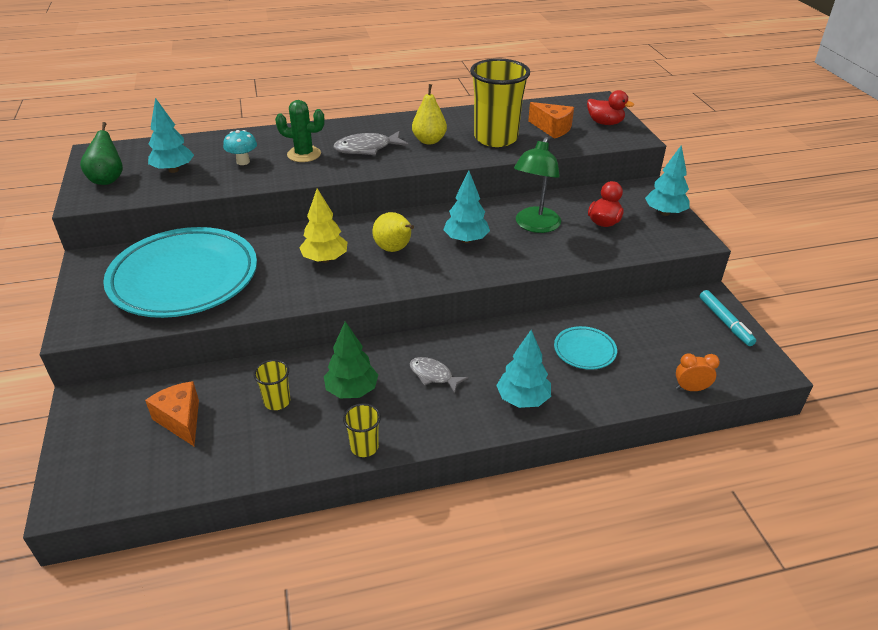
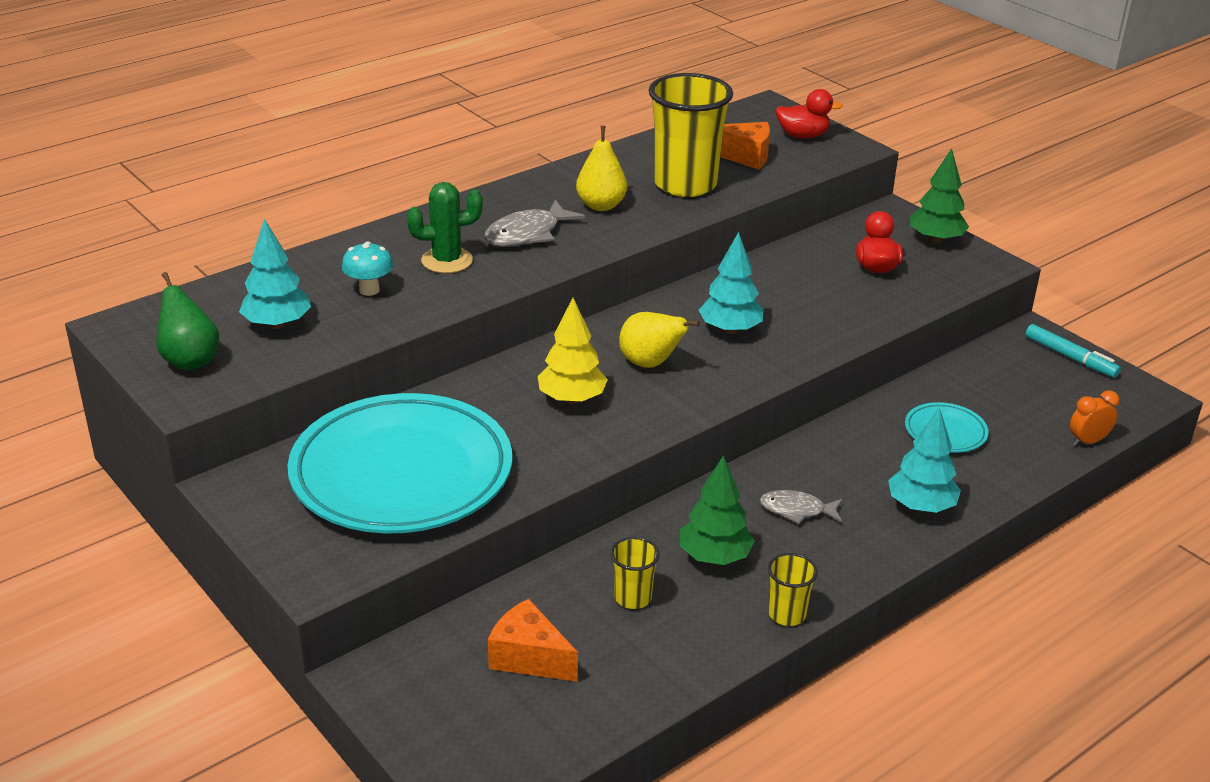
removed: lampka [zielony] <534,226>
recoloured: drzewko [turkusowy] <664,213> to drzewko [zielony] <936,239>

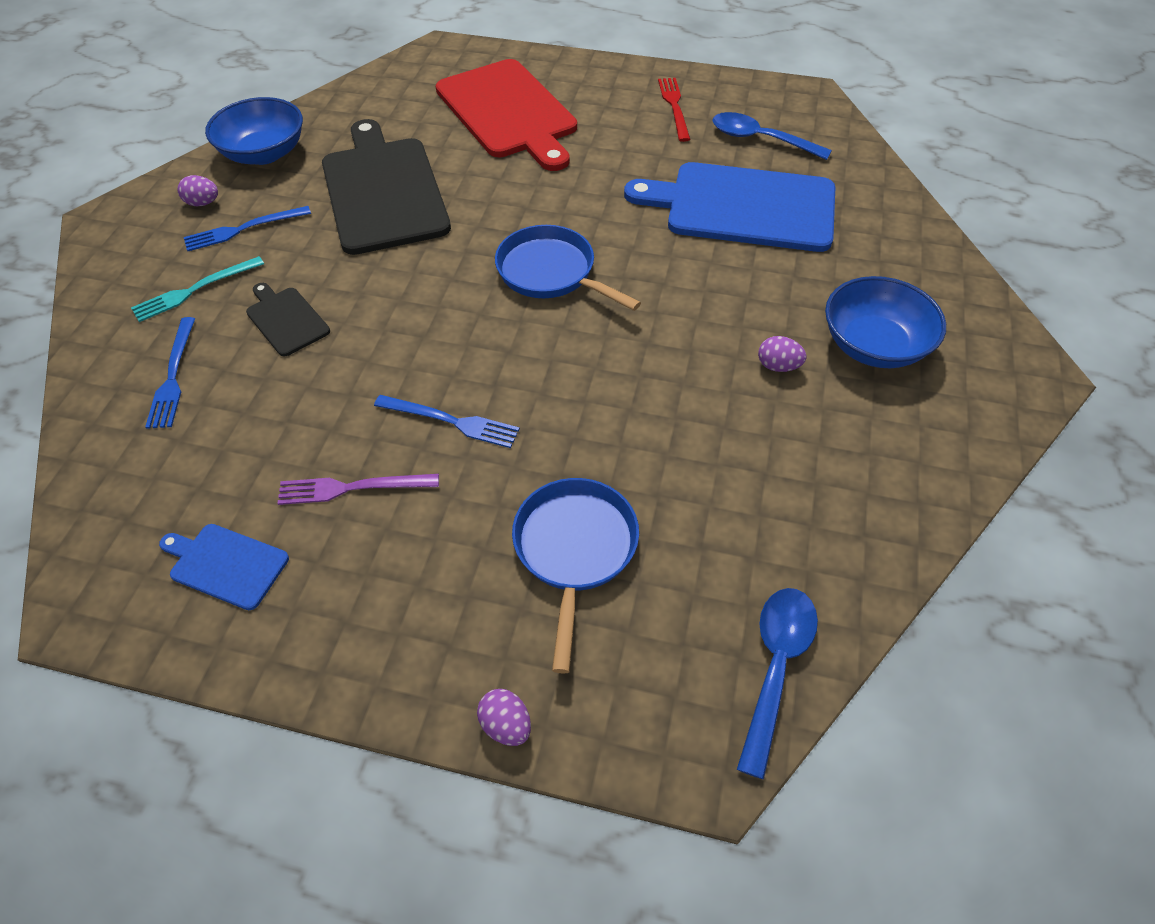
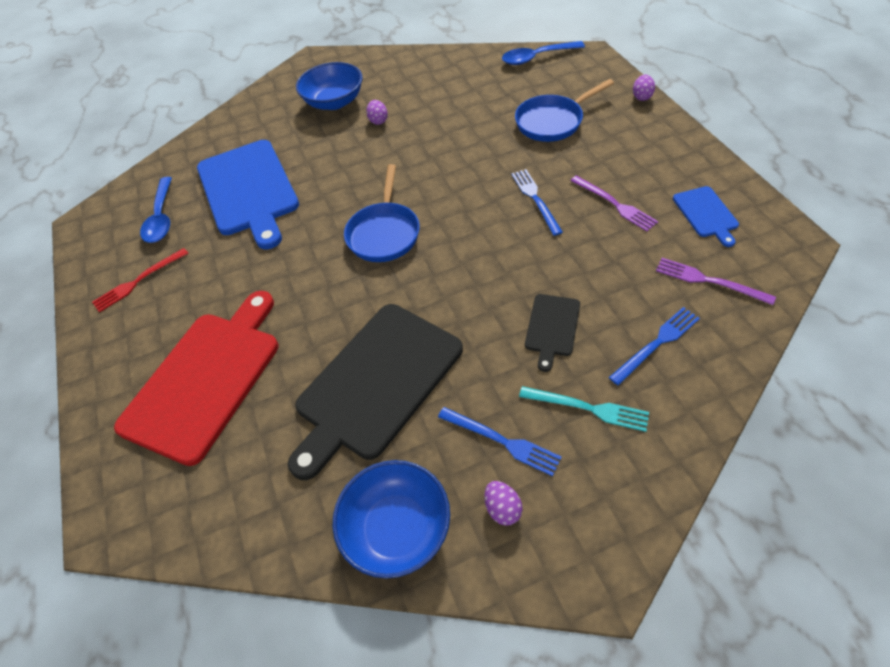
added: widelec [fioletowy] <709,281>

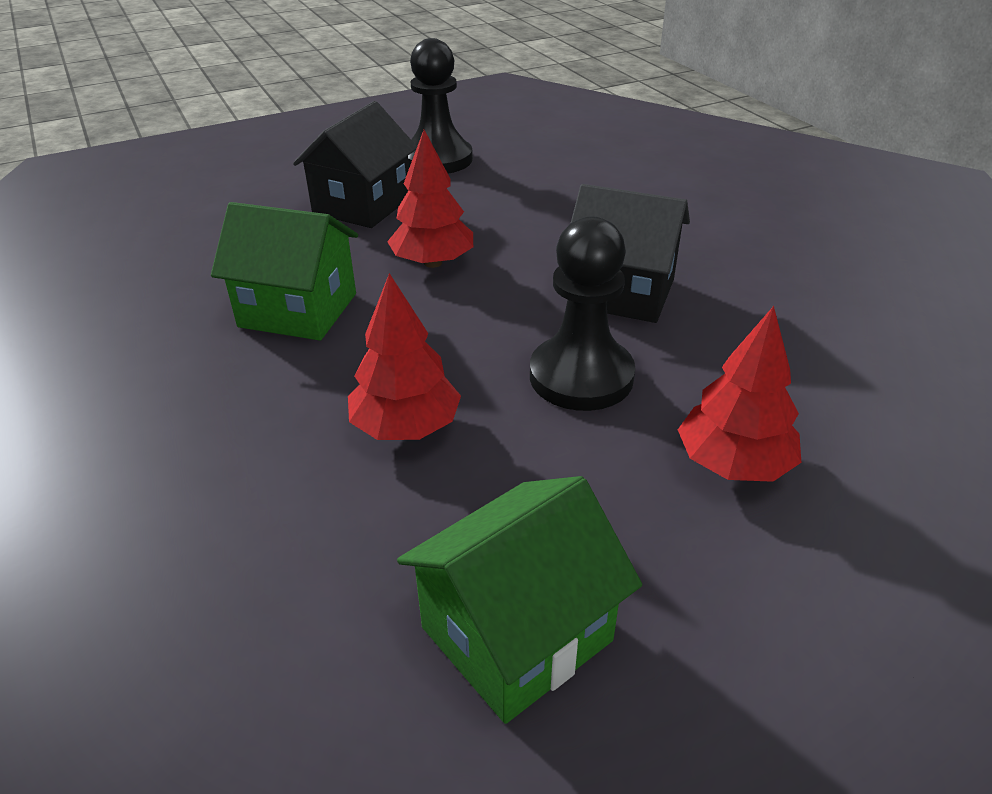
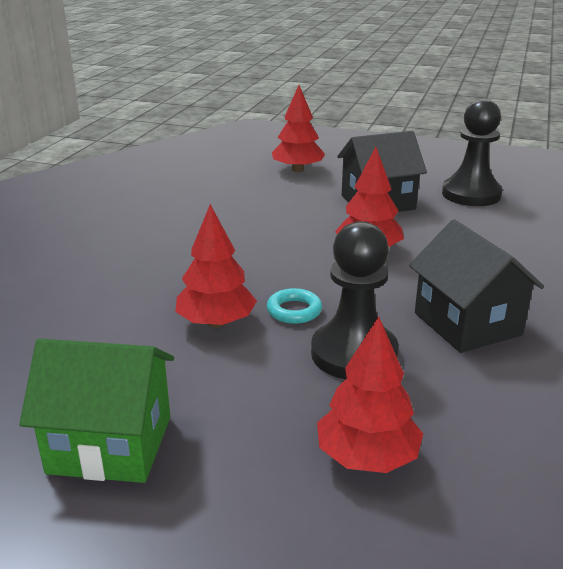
removed: domek [zielony] <298,310>
added: pierścień [turkusowy] <294,311>; drzewko [czerwony] <297,170>

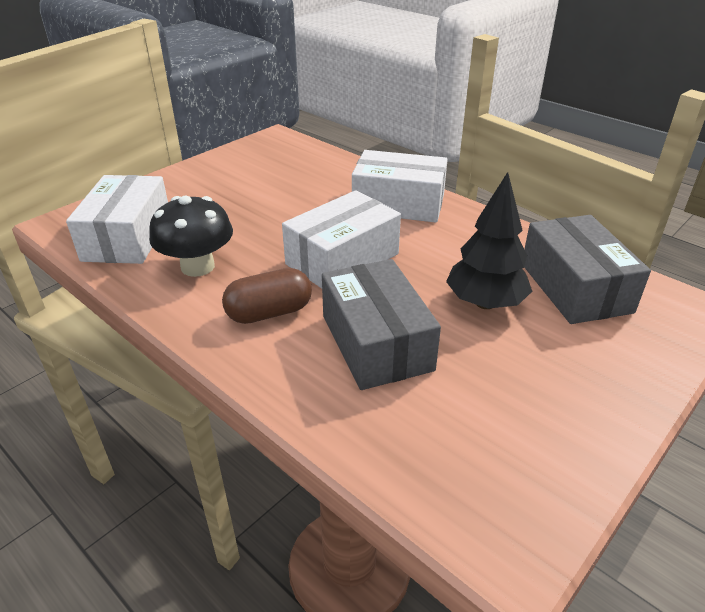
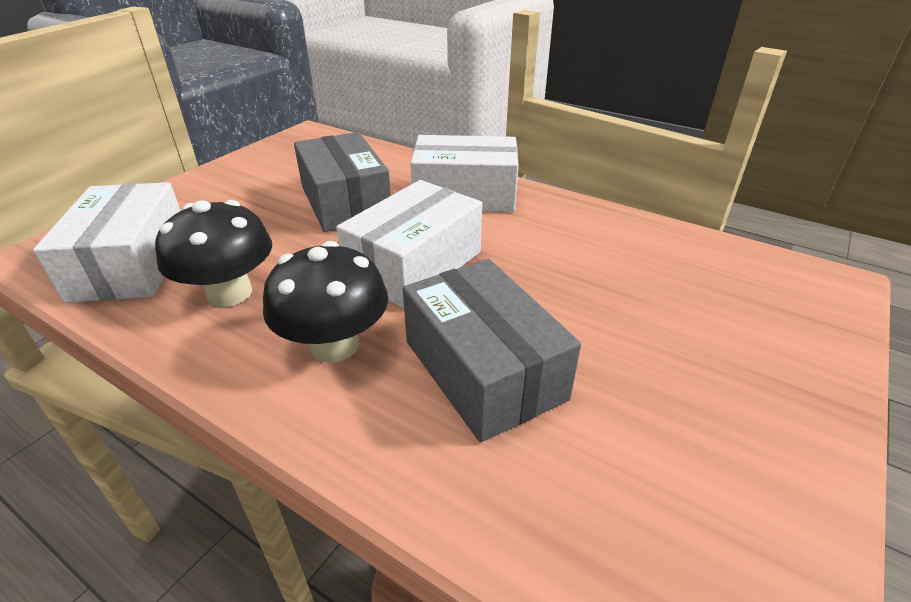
removed: drzewko [czarny] <485,303>
moved: pudełko [szary] <575,287> to <345,202>
replaced: kapsułka [brązowy] <269,313> to grzyb [czarny] <334,345>

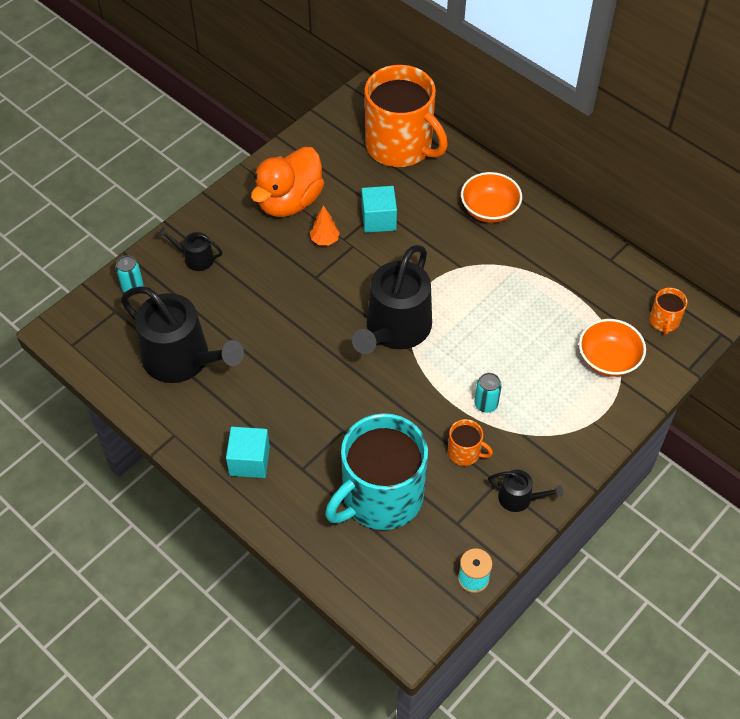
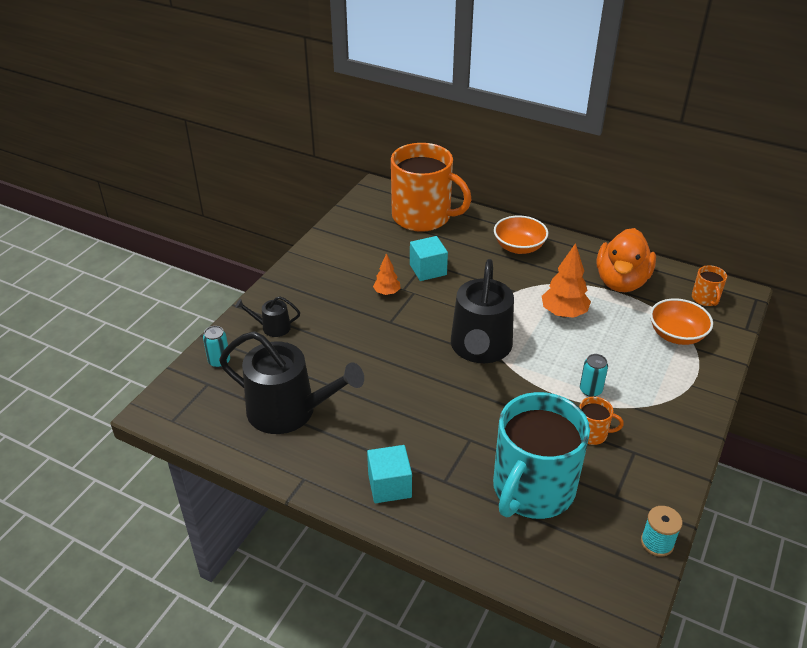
removed: konewka [czarny] <519,498>
added: drzewko [pomarańczowy] <563,313>
moved: kaczka [pomarańczowy] <289,201> to <621,281>

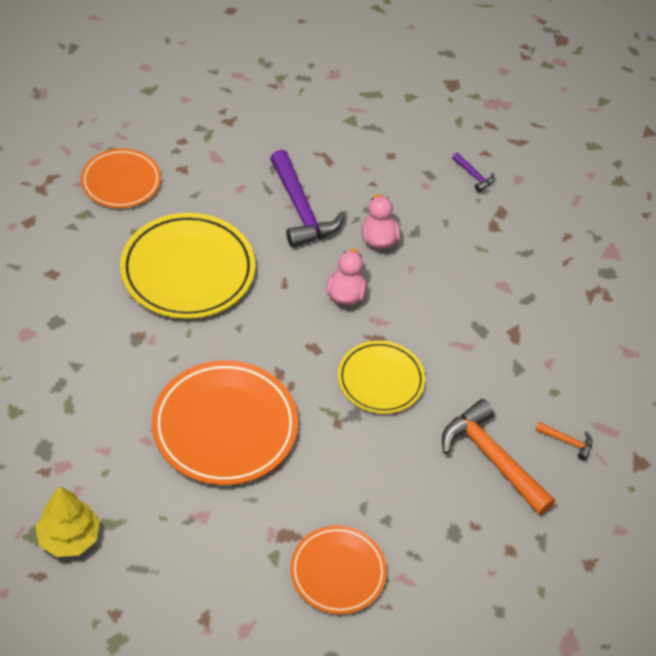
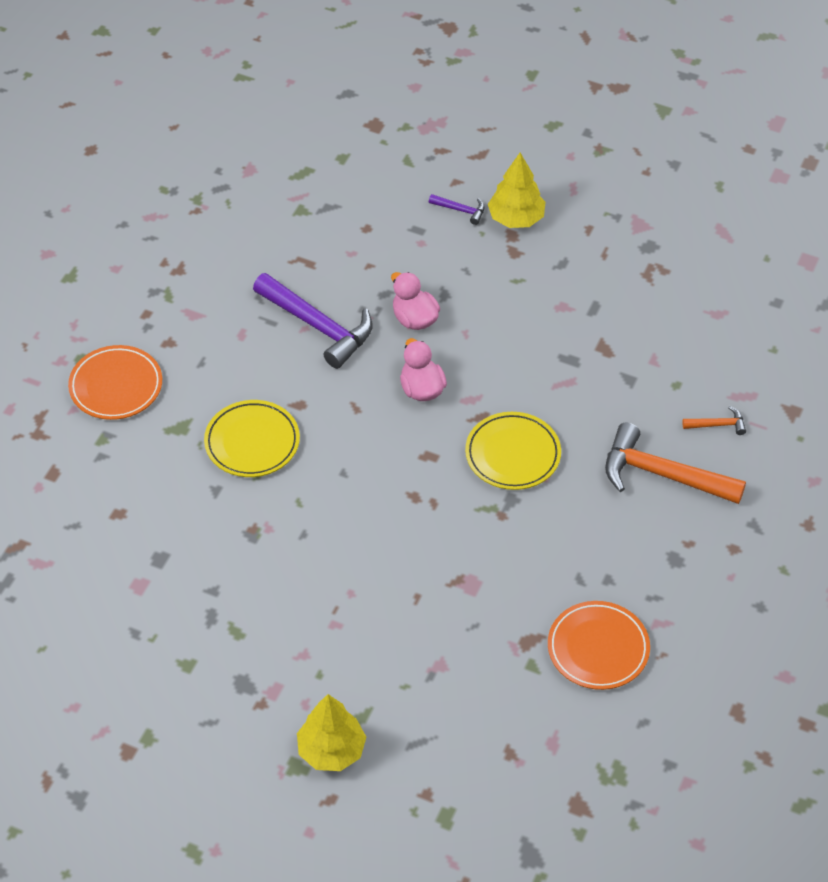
removed: talerz [pomarańczowy] <225,427>
added: drzewko [żółty] <516,218>
resized: talerz [żółty] <188,271> = <252,442> x0.62

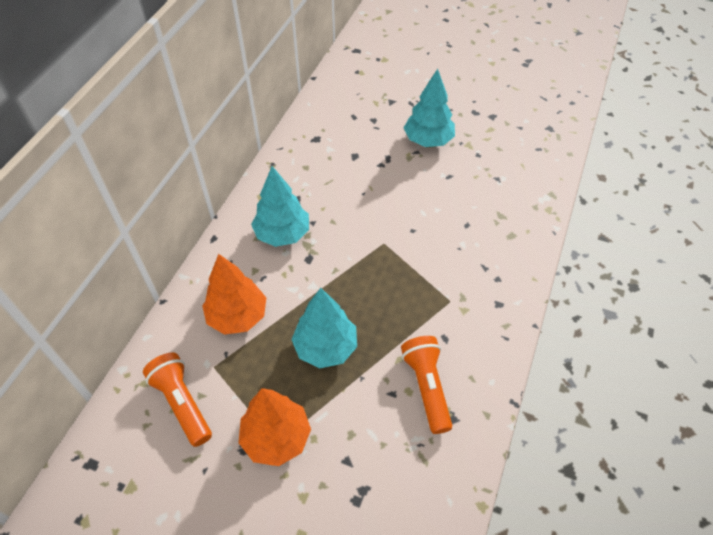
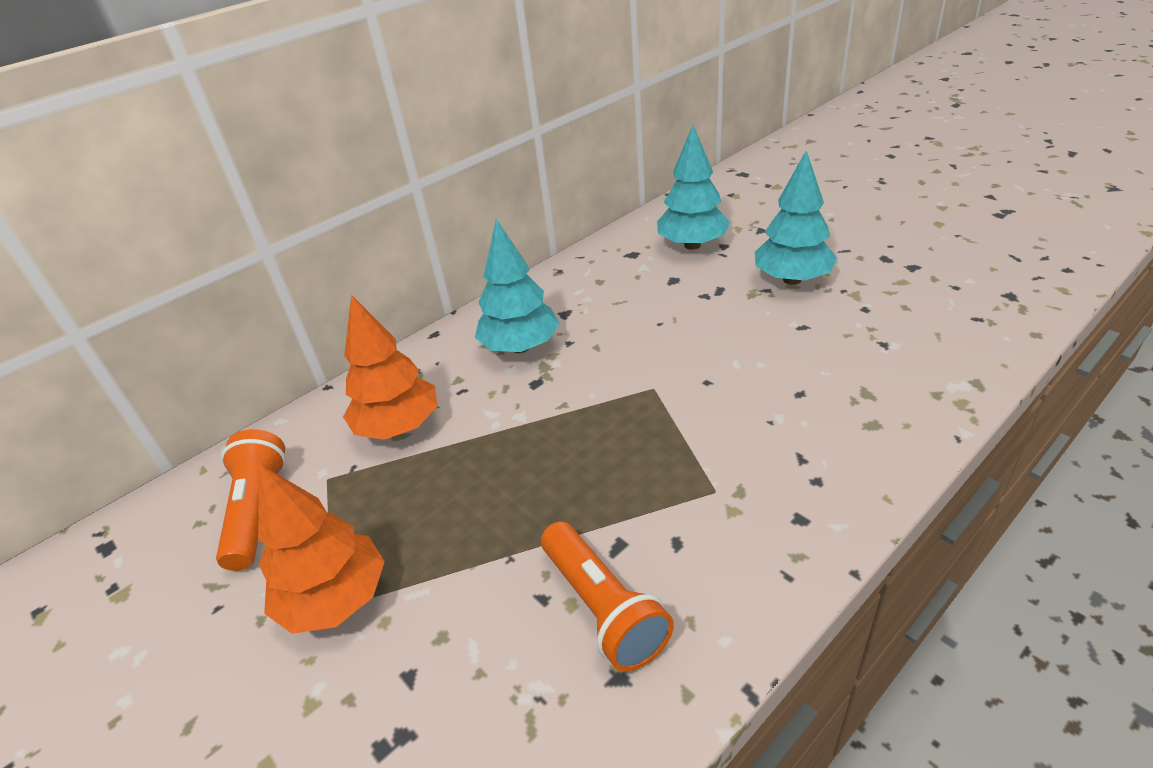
moved: drzewko [turkusowy] <325,347> to <692,245>
turned: latarka [pomarańczowy] <426,387> = <603,608> 135 degrees clockwise

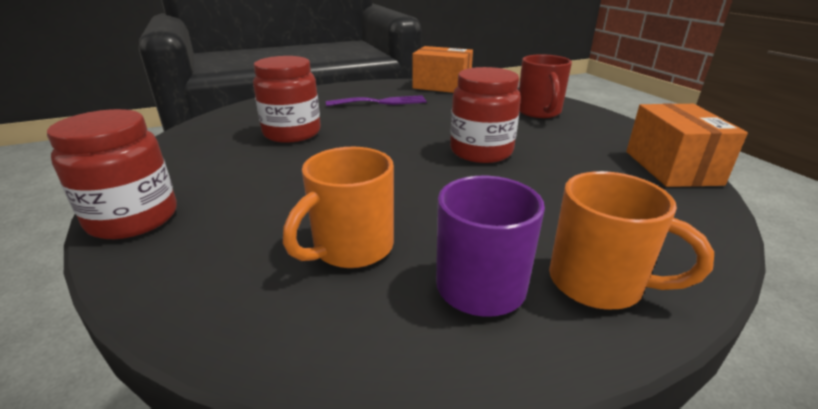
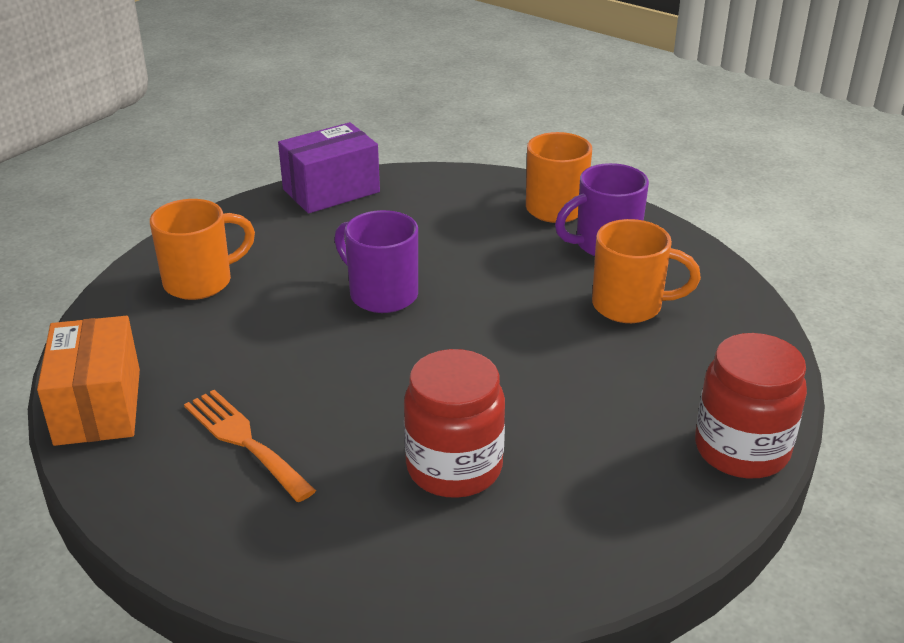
replaced: słoik [czerwony] <481,151> to kubek [fioletowy] <381,294>
recoloured: widelec [fioletowy] <381,102> to widelec [pomarańczowy] <244,441>; kubek [czerwony] <539,112> to kubek [pomarańczowy] <201,282>; pudełko [pomarańczowy] <672,167> to pudełko [fioletowy] <331,190>

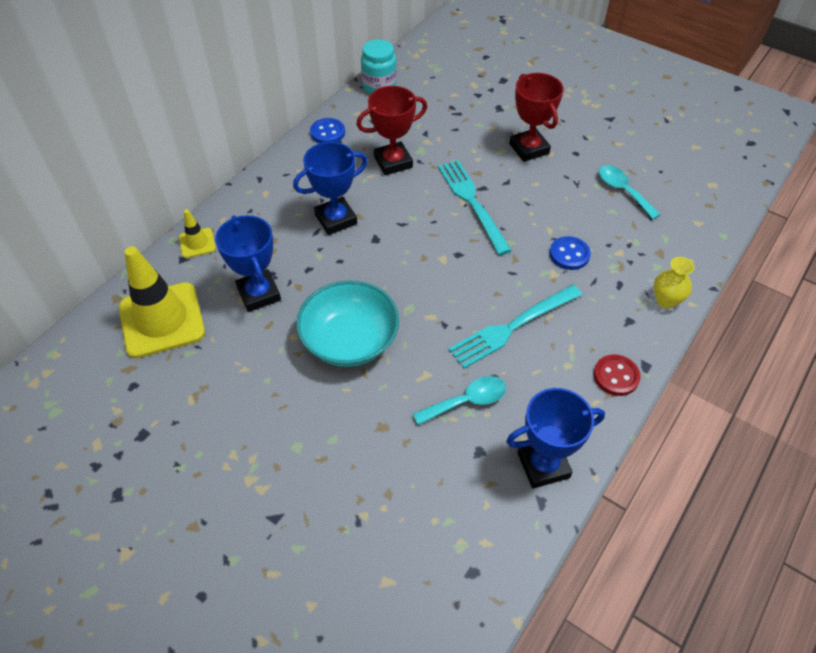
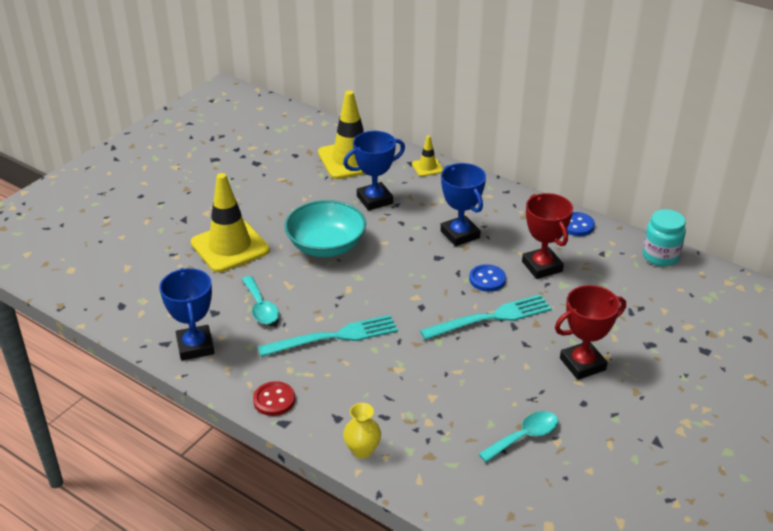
added: pachołek [żółty] <230,247>
moved: guzik [niebieski] <569,254> to <487,279>
turned: widelec [turkusowy] <512,327> = <334,337> 105 degrees clockwise

